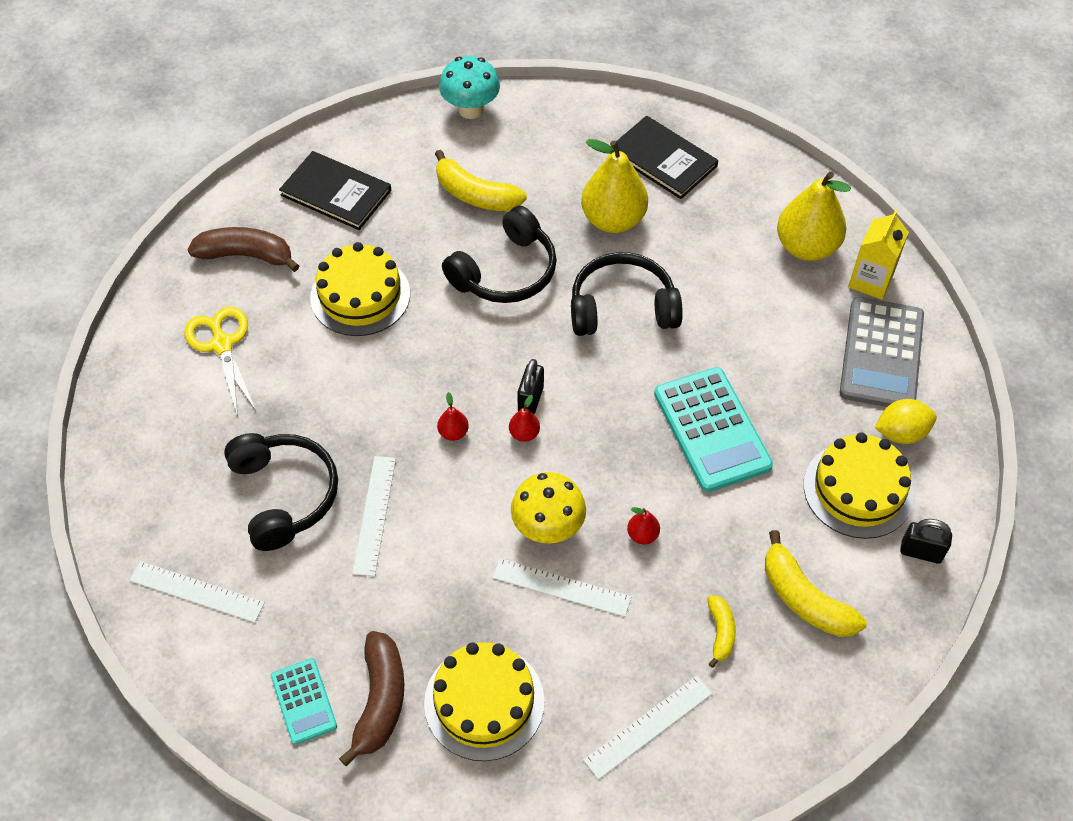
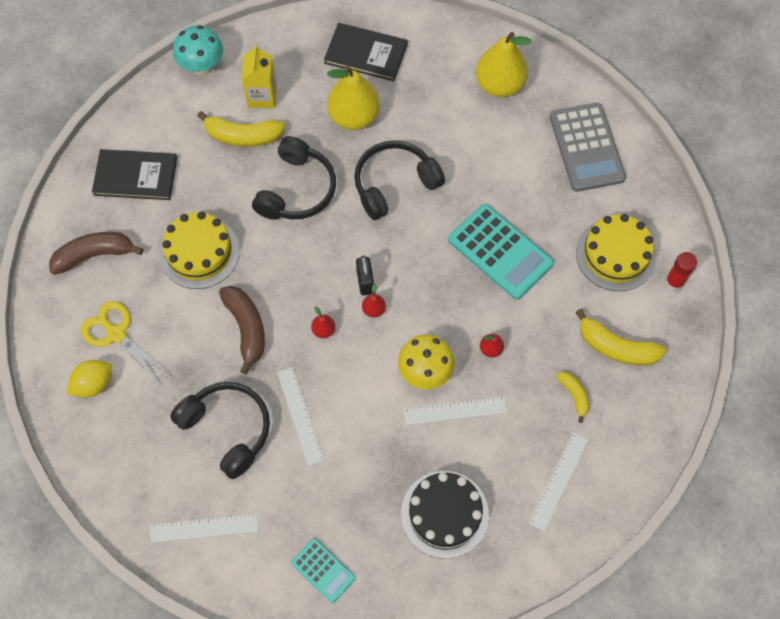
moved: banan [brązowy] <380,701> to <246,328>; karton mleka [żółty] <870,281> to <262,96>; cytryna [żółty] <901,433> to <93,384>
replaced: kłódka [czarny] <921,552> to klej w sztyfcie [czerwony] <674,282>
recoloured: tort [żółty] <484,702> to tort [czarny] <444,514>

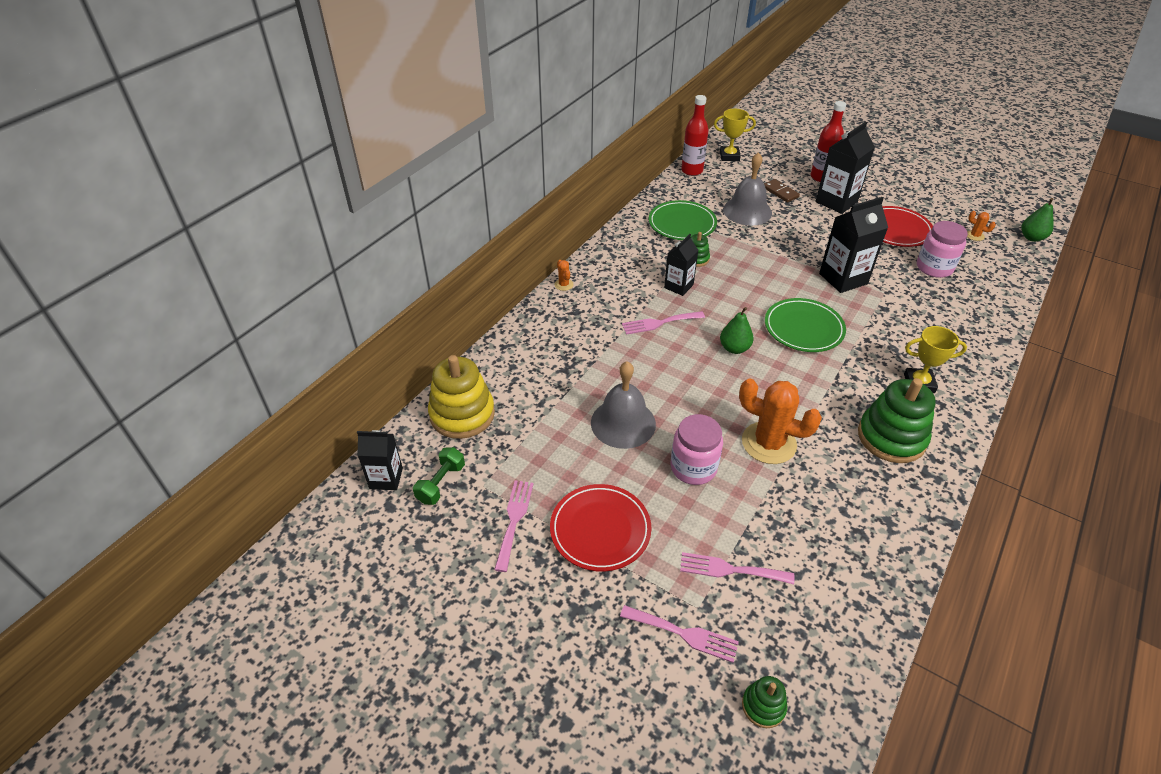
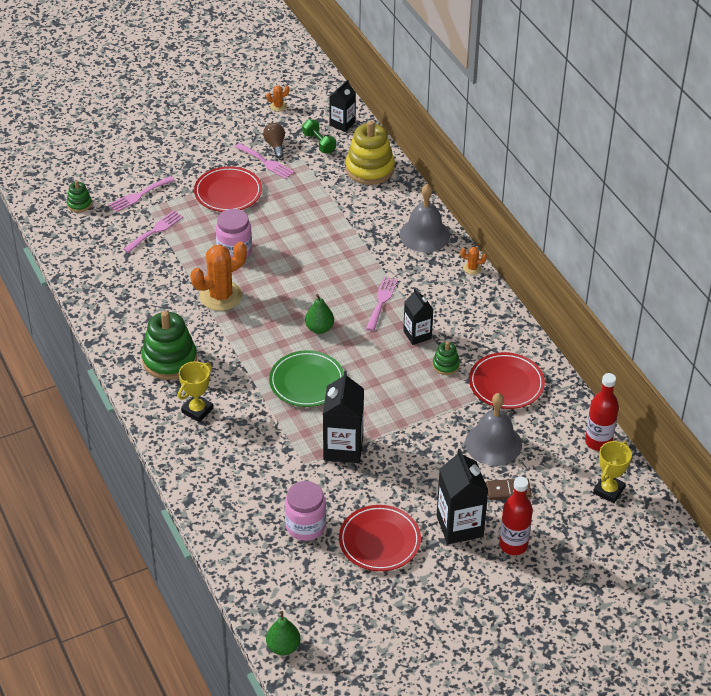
added: żarówka [brązowy] <275,145>
moved: dzwonek [szary] <623,423> to <424,235>; kaktus [pomarańczowy] <975,236> to <278,106>
recoloured: talerz [zielony] <682,224> to talerz [czerwony] <506,384>

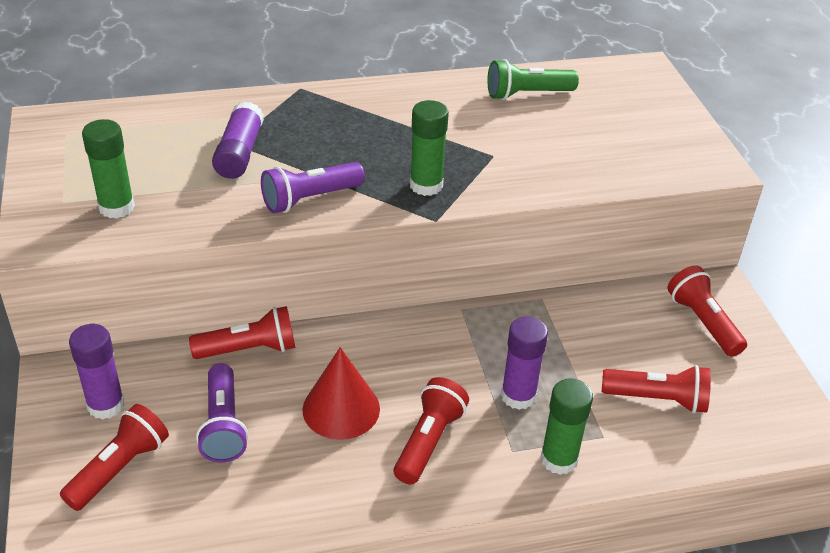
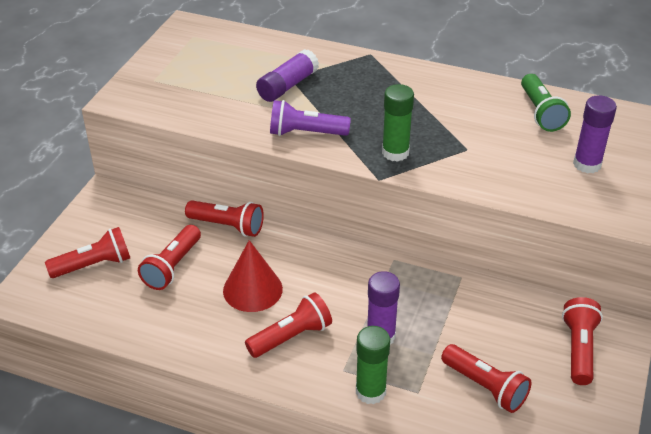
removed: klej w sztyfcie [zielony] <116,207>
moved: klej w sztyfcie [fioletowy] <106,405> to <587,164>
recoloured: latarka [fioletowy] <223,425> to latarka [czerwony] <172,267>
turned: latarka [zielony] <527,94> = <540,112> 120 degrees counterclockwise

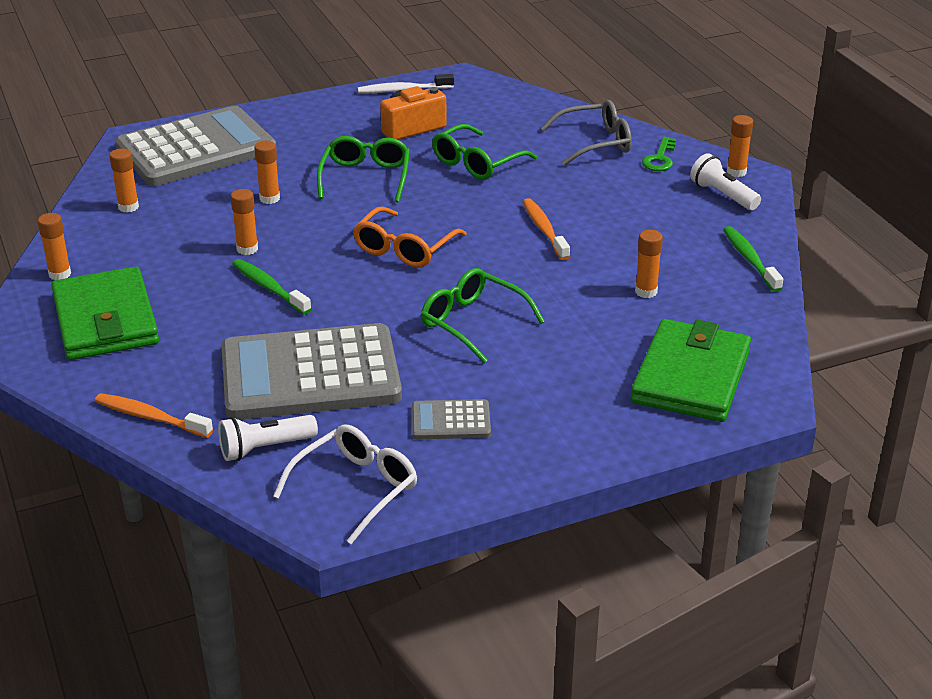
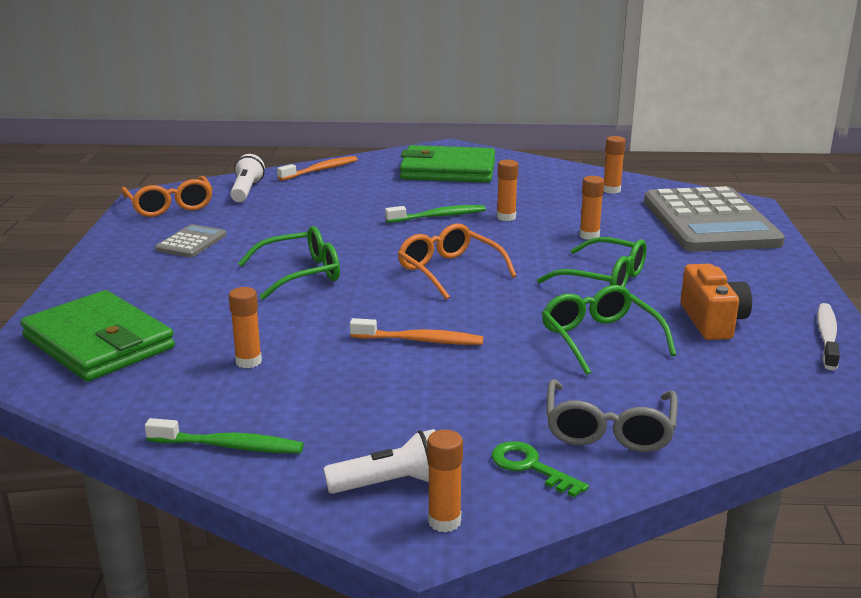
removed: klej w sztyfcie [pomarańczowy] <60,274>; kalkulator [szary] <310,374>
recoloured: okulary [biały] <356,488> to okulary [pomarańczowy] <170,206>

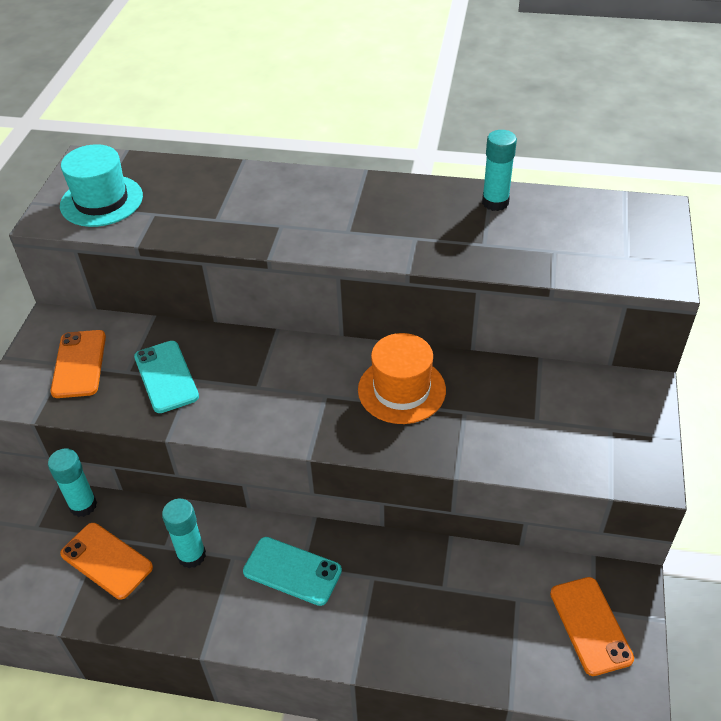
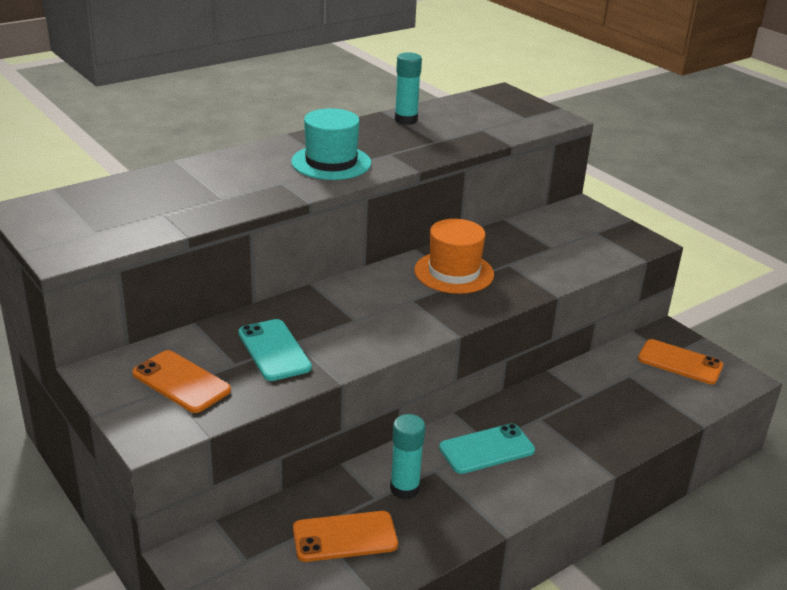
removed: klej w sztyfcie [turkusowy] <83,505>
moved: kapelusz [turkusowy] <101,201> to <331,162>
turned: telefon [turkusowy] <166,377> = <274,350> 45 degrees clockwise

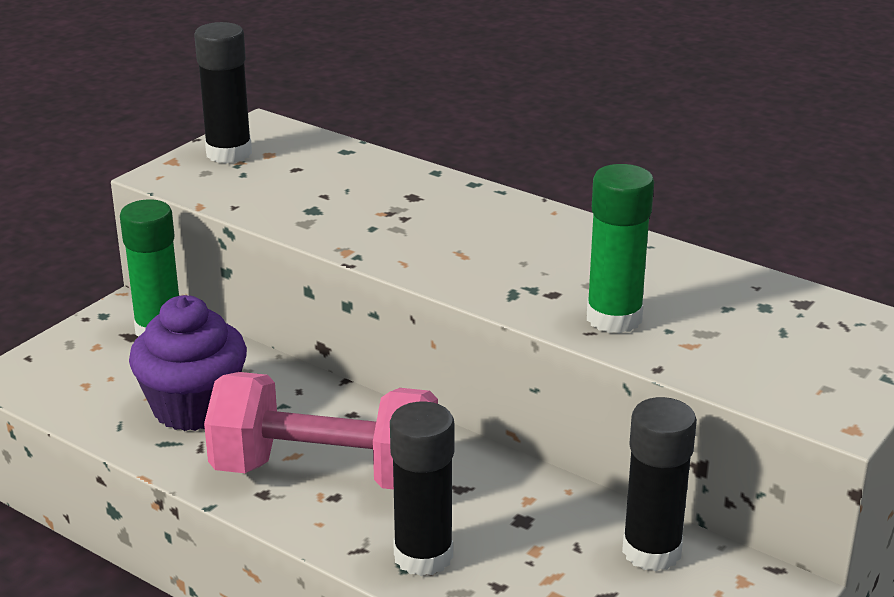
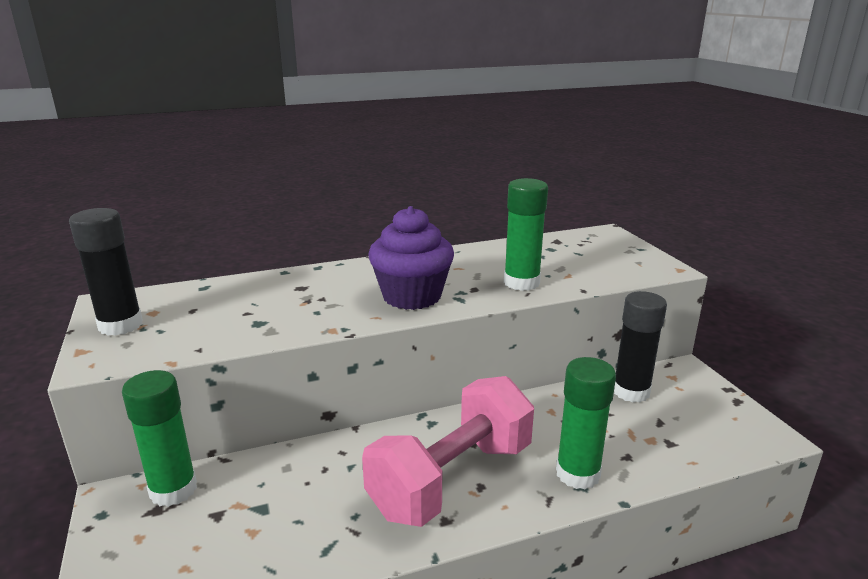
moved: muffinka [fioletowy] <193,408> to <412,296>
recoloured: klej w sztyfcie [czarny] <423,556> to klej w sztyfcie [zielony] <577,473>

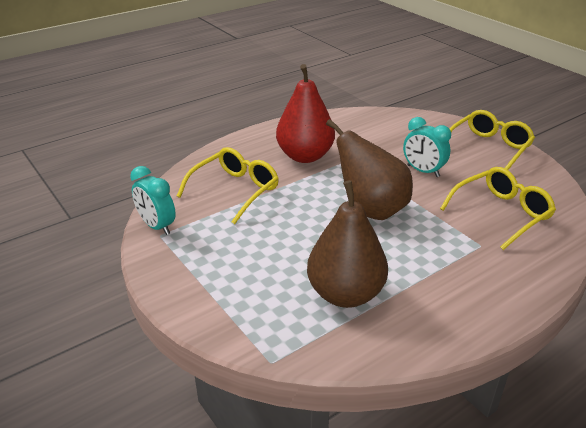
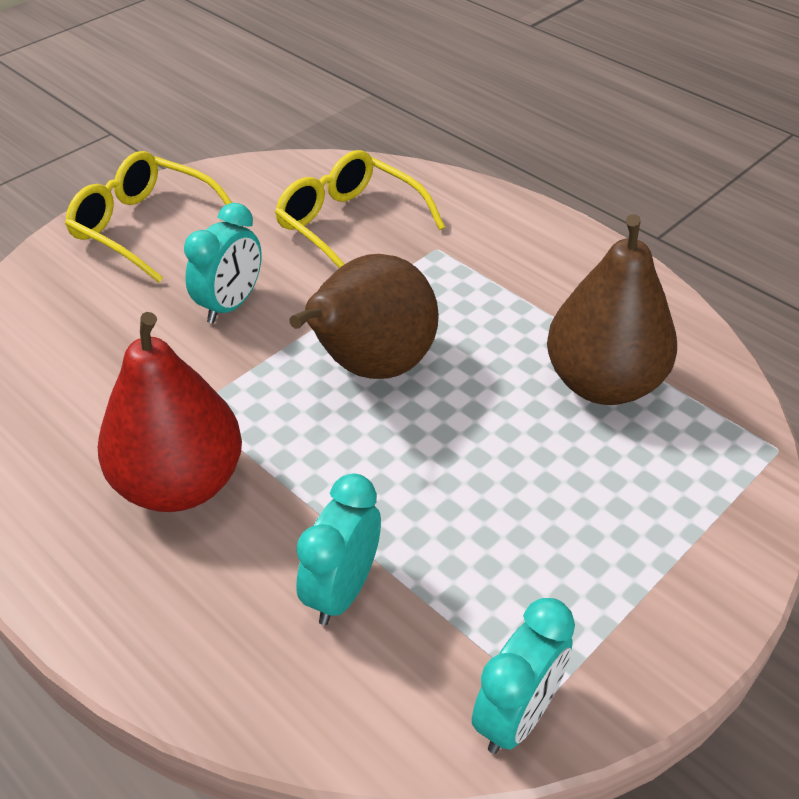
replaced: okulary [żółty] <235,190> to budzik [turkusowy] <342,590>

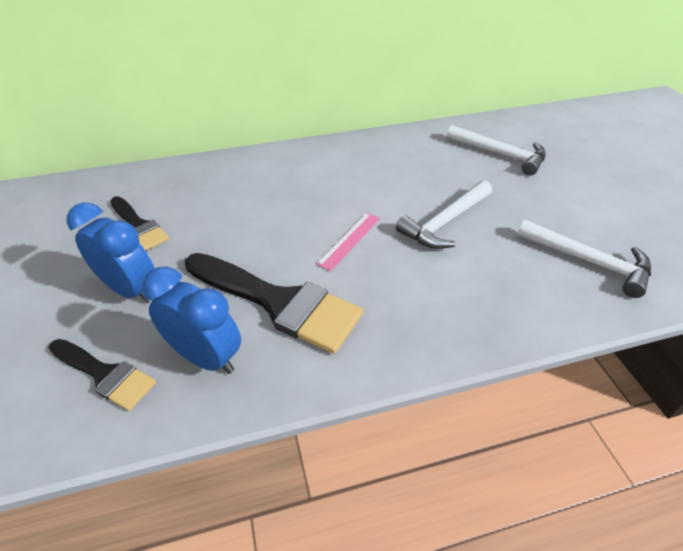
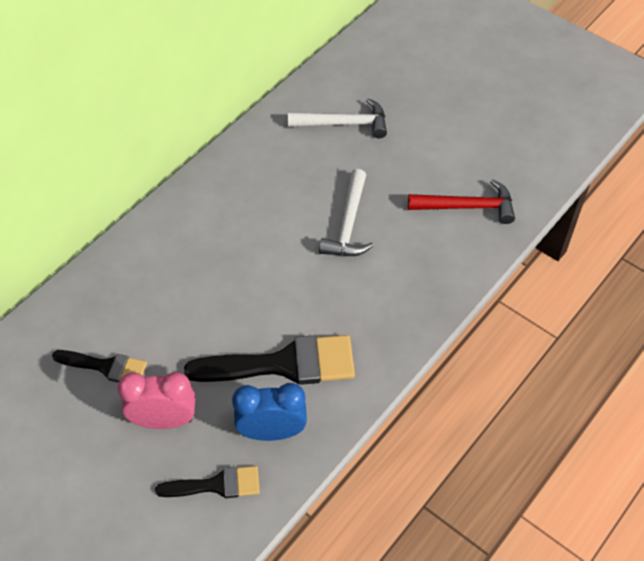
removed: linijka [różowy] <350,240>
recoloured: budzik [niebieski] <131,290> to budzik [różowy] <164,420>; młotek [biały] <589,262> to młotek [czerwony] <467,207>

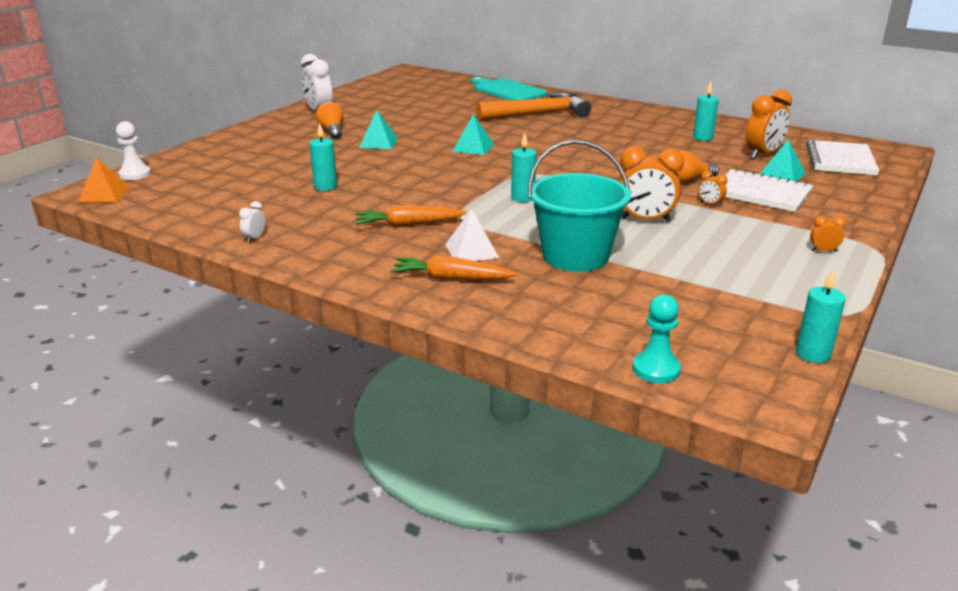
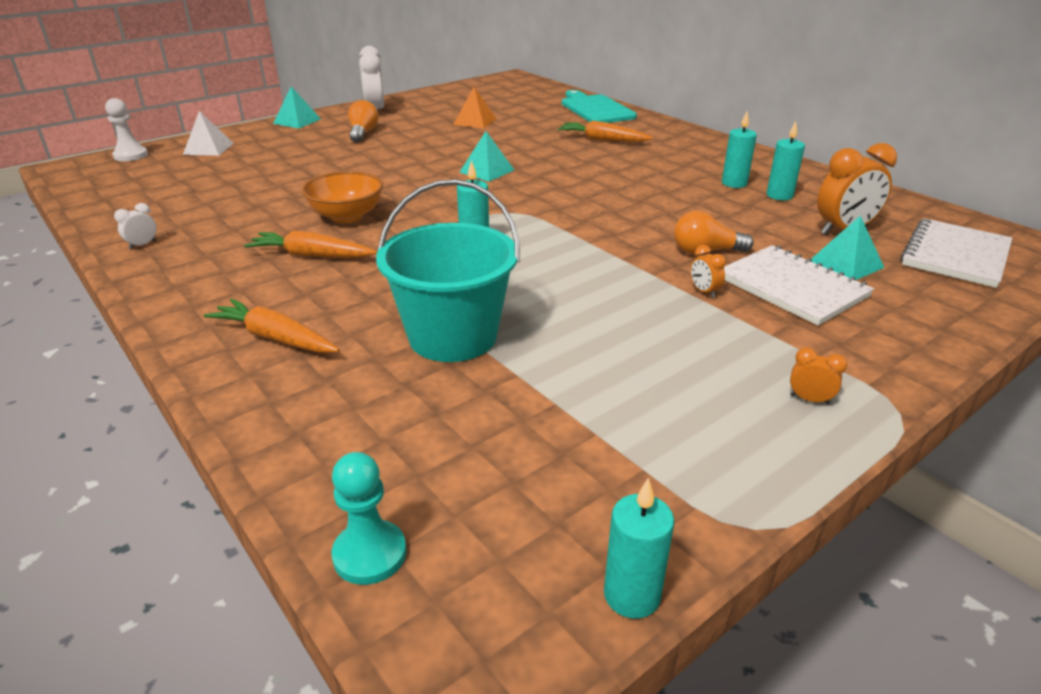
removed: budzik [pomarańczowy] <645,220>
added: miska [pomarańczowy] <347,216>
moved: piramida [pomarańczowy] <105,195> to <475,121>; świeca [turkusowy] <325,187> to <734,183>; piramida [turkusowy] <378,142> to <297,121>; piramida [biały] <471,250> to <208,148>
replaced: młotek [pomarańczowy] <538,114> to marchewka [pomarańczowy] <602,140>

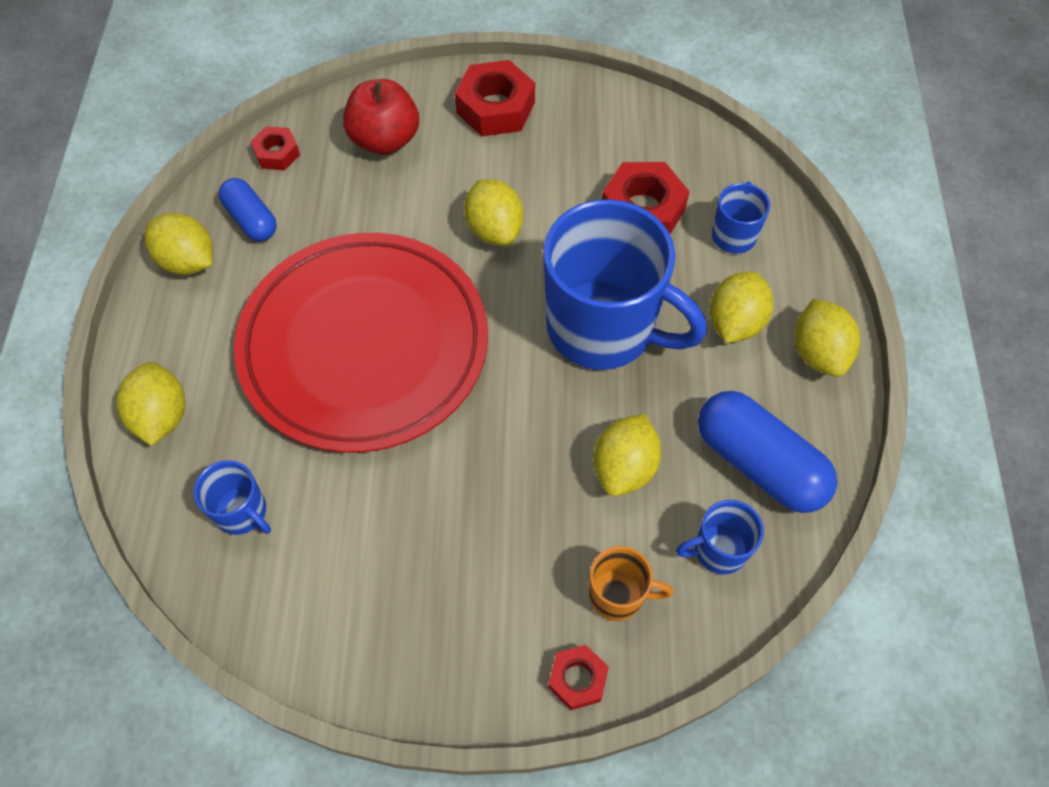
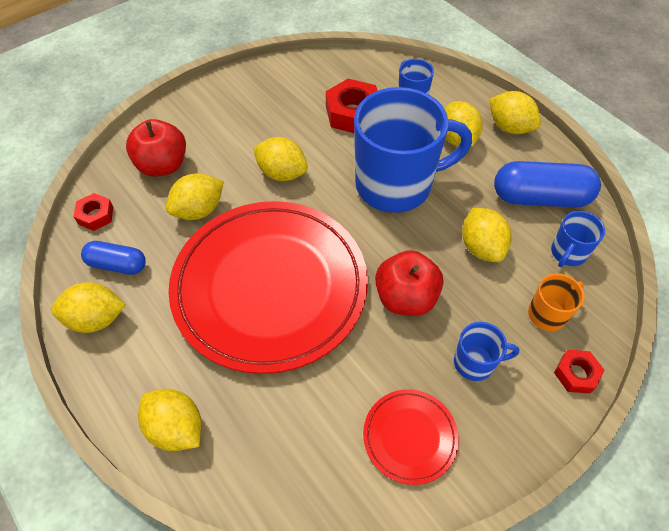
removed: nakrętka [czerwony] <495,107>
added: cytryna [żółty] <199,210>; talerz [czerwony] <410,437>; jabłko [czerwony] <405,298>
moved: kubek [niebieski] <242,512> to <475,362>

